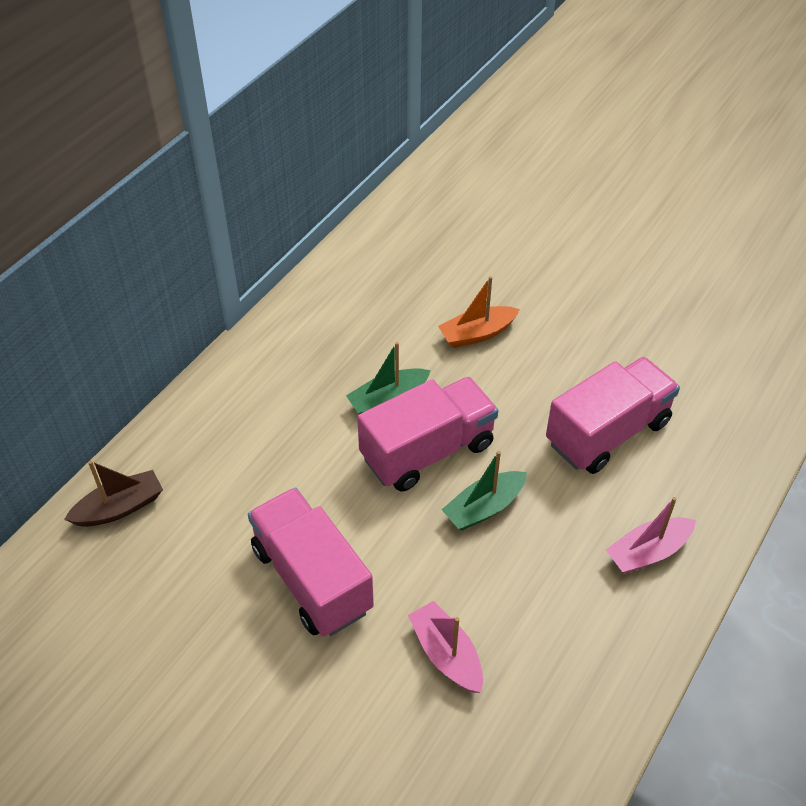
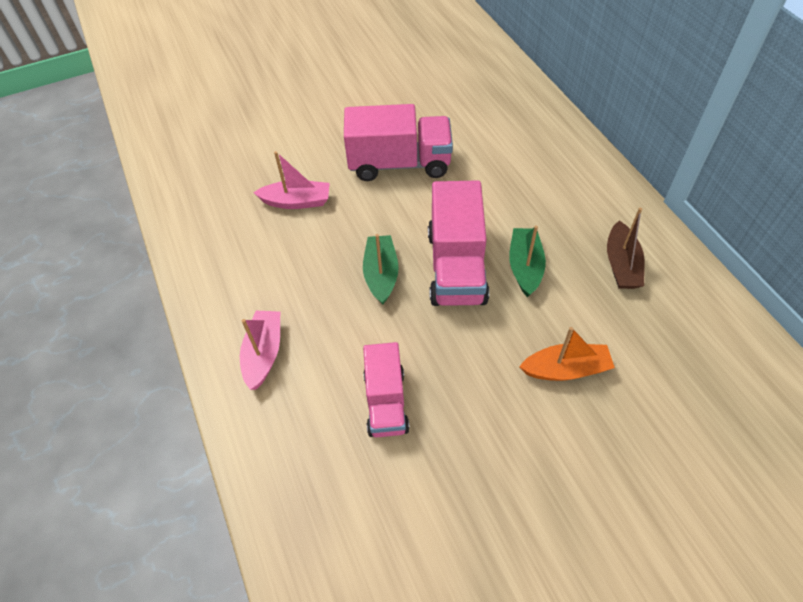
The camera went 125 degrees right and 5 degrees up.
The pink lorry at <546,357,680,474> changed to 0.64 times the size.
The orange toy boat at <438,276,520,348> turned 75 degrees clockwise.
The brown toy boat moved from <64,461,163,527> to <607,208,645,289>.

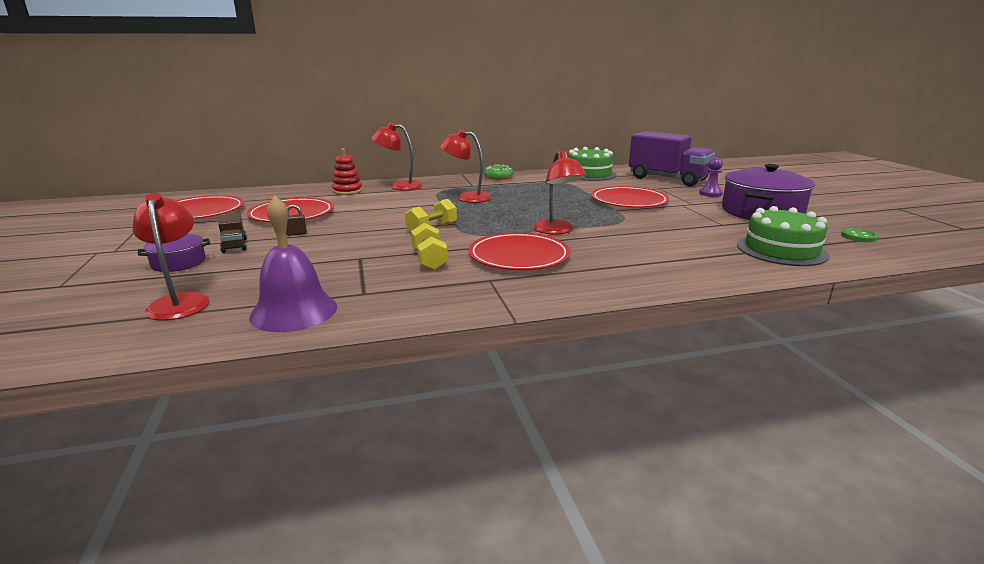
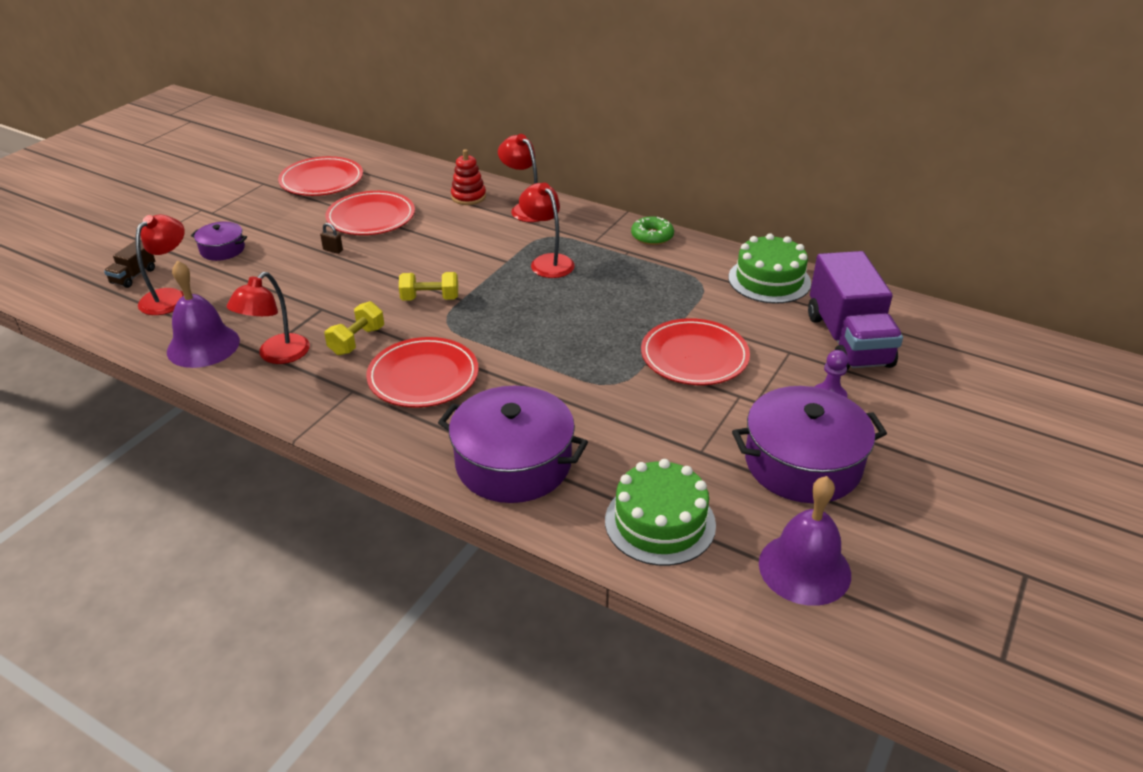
The camera went 45 degrees right and 15 degrees up.
The brown lorry moved from <218,213,247,253> to <104,241,155,288>.
The red lamp moved from <533,151,587,235> to <227,272,310,364>.
The royal purple pot at <438,386,588,503> appeared.
The emerald button at <841,228,878,242> was replaced by the royal purple school bell at <759,476,851,606>.

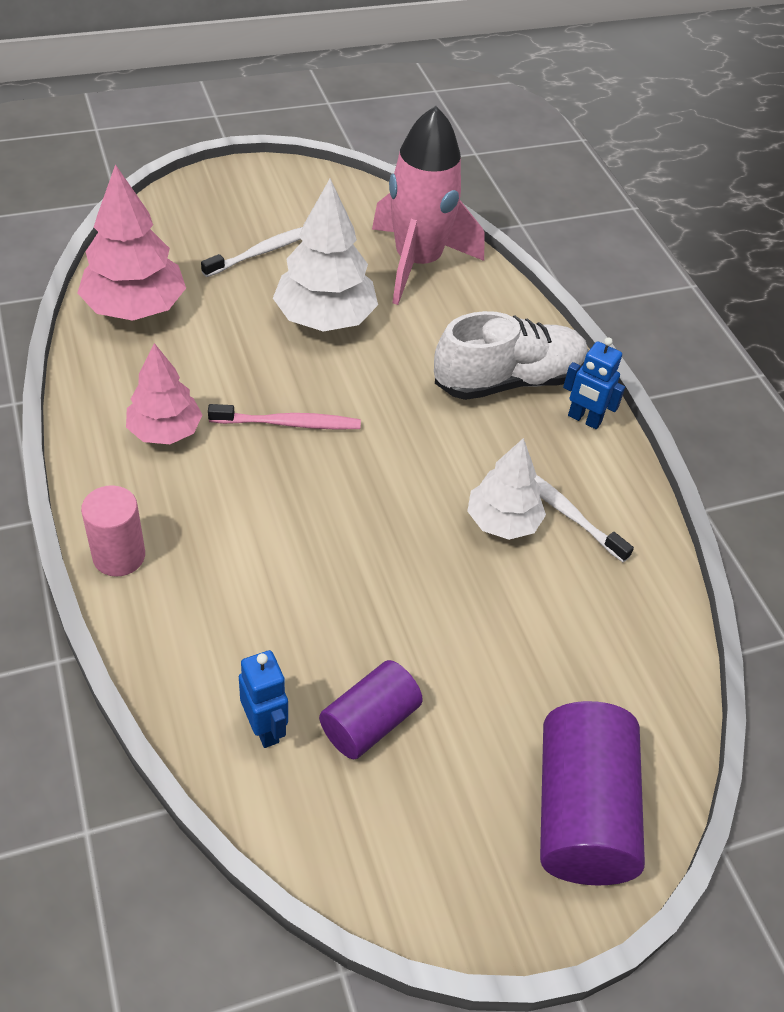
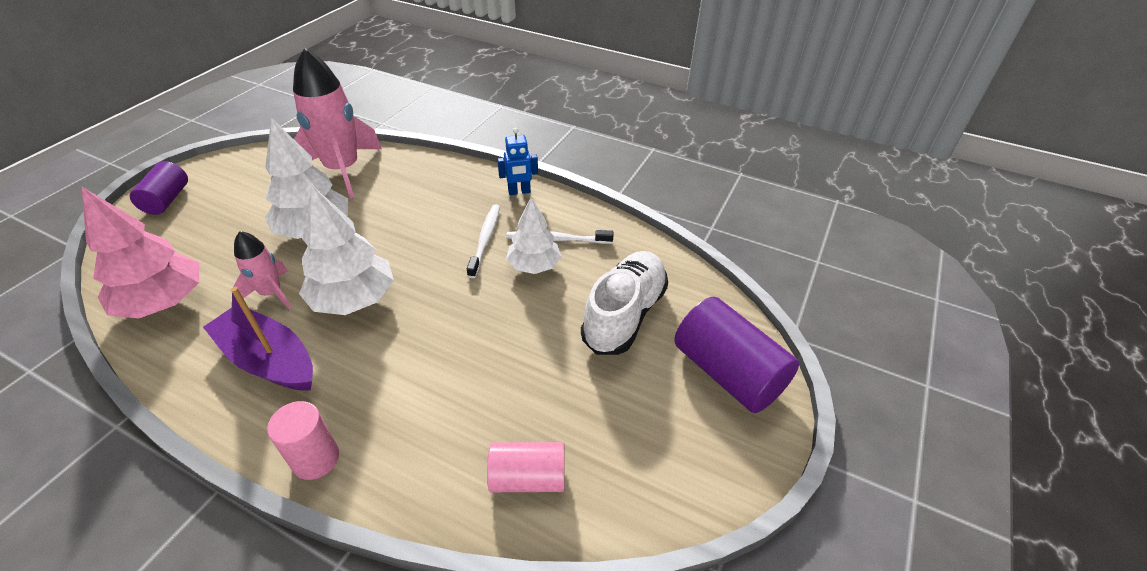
The camera went 40 degrees left and 5 degrees down.
The royal purple cylinder moved from <319,660,423,759> to <130,161,188,215>.
The pink fir tree at <126,343,203,444> was replaced by the royal purple toy boat at <203,287,313,390>.
The pink toy rocket at <234,231,291,309> appeared.
The pink toothbrush at <208,404,361,430> was replaced by the white fir tree at <299,184,394,315>.
The white toothbrush moved from <201,227,302,277> to <467,204,500,278>.
The blue robot at <239,650,288,748> was replaced by the pink cylinder at <487,442,565,492>.
The white shoe moved from <434,311,588,400> to <581,251,668,355>.

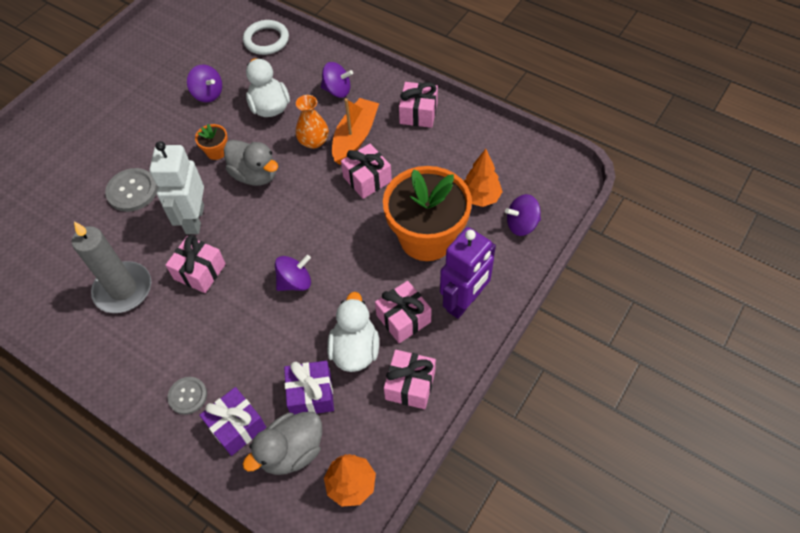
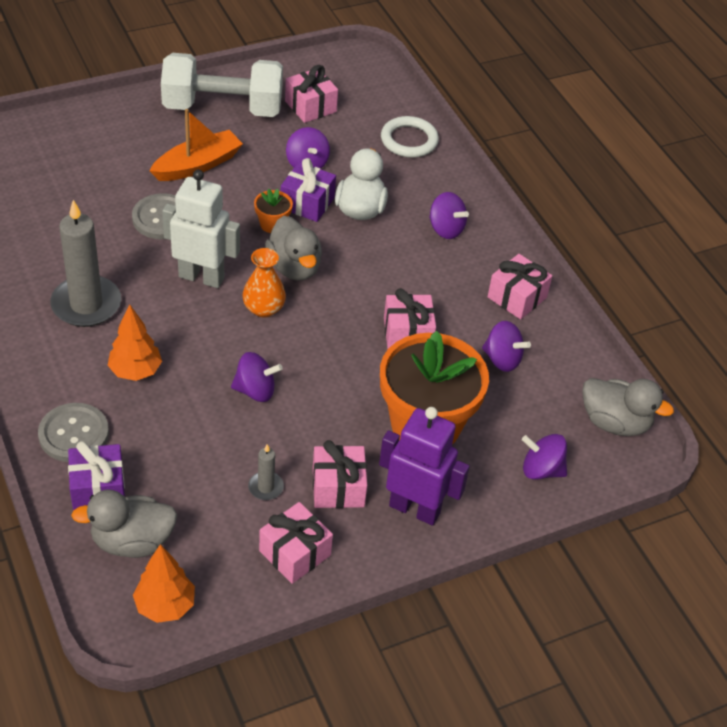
The camera went 25 degrees right and 10 degrees down.
The gray button at <167,377,207,415> changed to 1.54 times the size.
The orange fir tree moved from <464,149,503,207> to <107,304,162,381>.
The orange toy boat moved from <332,98,379,165> to <150,109,243,181>.
The white dumbbell at <161,53,283,117> appeared.
The white robot at <149,141,204,234> turned 75 degrees clockwise.
The orange flower vase moved from <295,95,329,149> to <243,248,286,318>.
The white duck at <327,292,379,372> was replaced by the gray pillar candle at <248,444,284,500>.
The royal purple wrapped gift moved from <284,361,334,415> to <281,158,336,222>.
The pink wrapped gift moved from <166,235,226,293> to <285,65,338,123>.
The royal purple robot at <440,227,496,319> turned 135 degrees counterclockwise.
The royal purple toy top at <482,321,531,372> appeared.
The gray duck at <582,378,674,436> appeared.

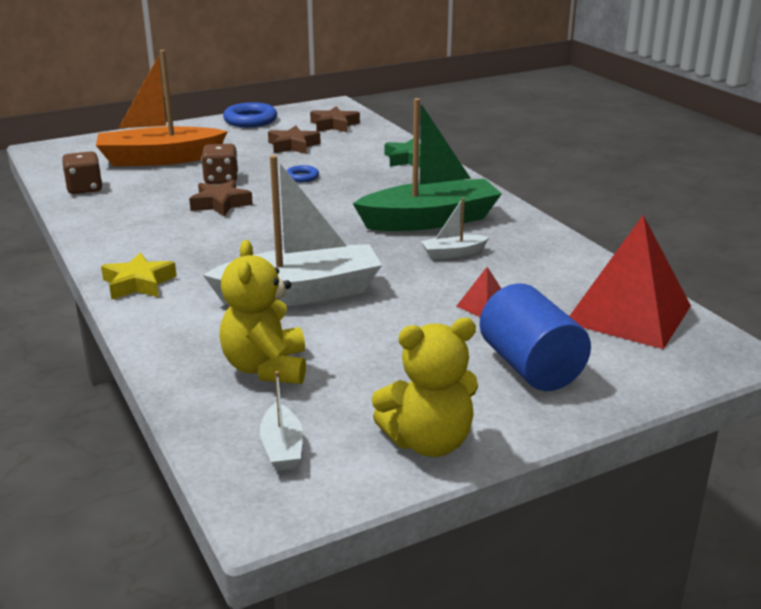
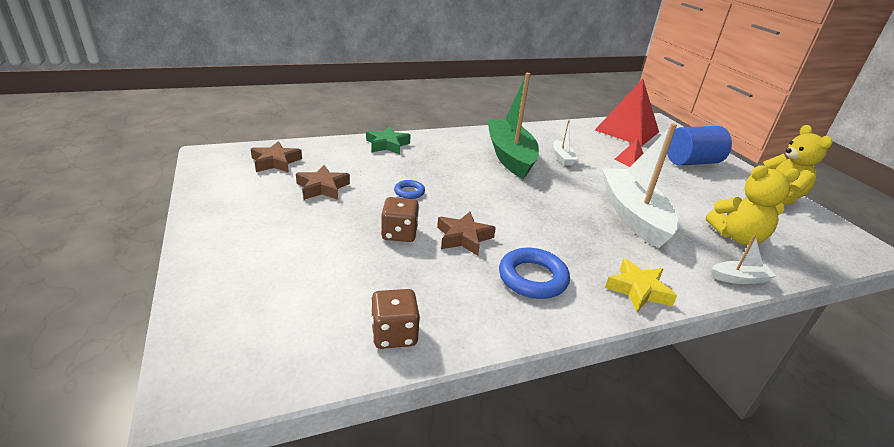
The camera went 85 degrees left and 5 degrees up.
The blue ring moved from <223,102,277,127> to <499,248,570,299>.
The white toy boat moved from <260,371,303,471> to <711,235,776,284>.
The orange toy boat at <96,50,228,166> disappeared.

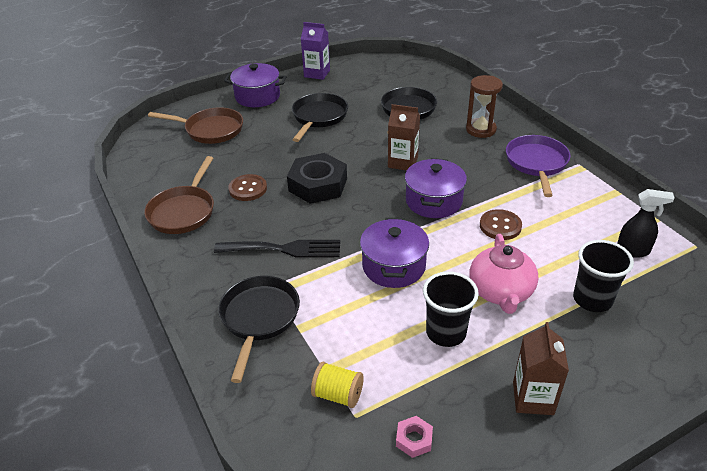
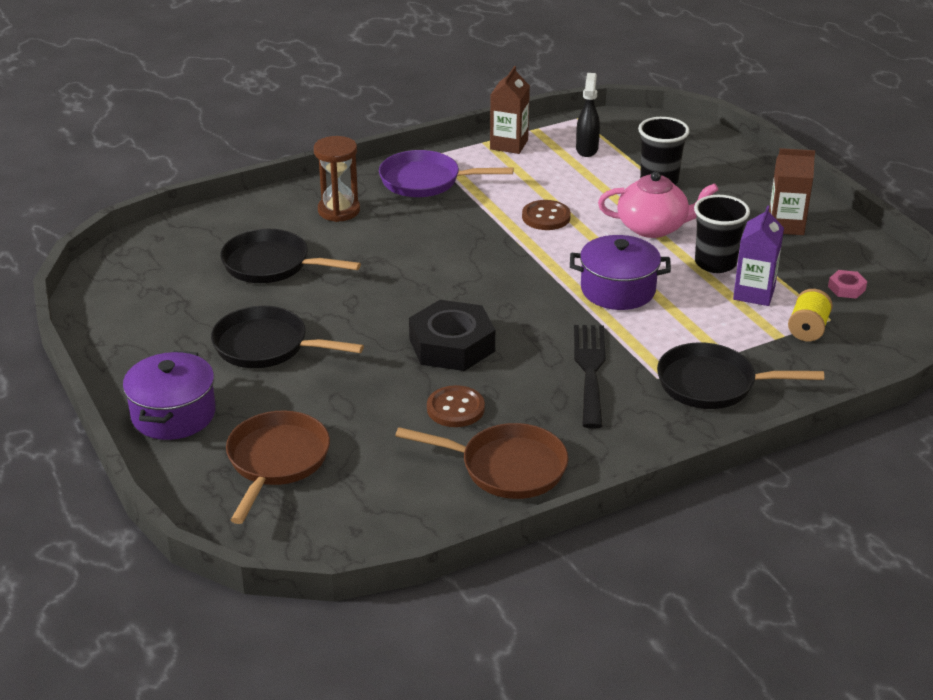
The camera went 90 degrees left and 5 degrees down.
The brown juice carton moved from <388,104,420,171> to <490,66,530,154>.
The royal purple juice carton moved from <301,22,330,80> to <733,205,784,306>.
The royal purple pot at <405,158,467,218> disappeared.

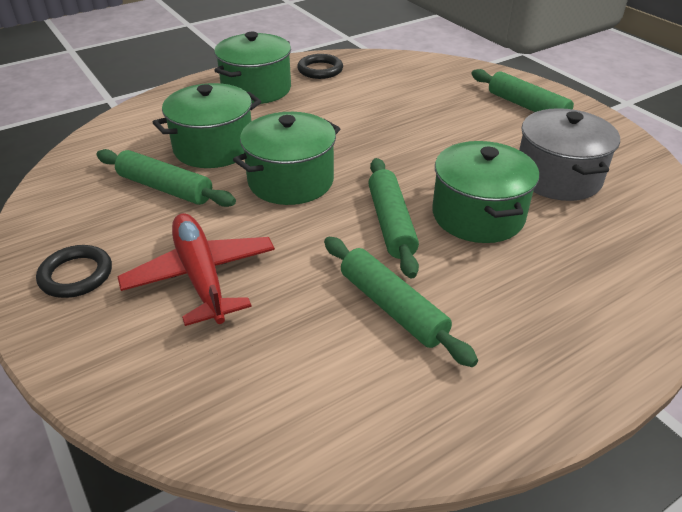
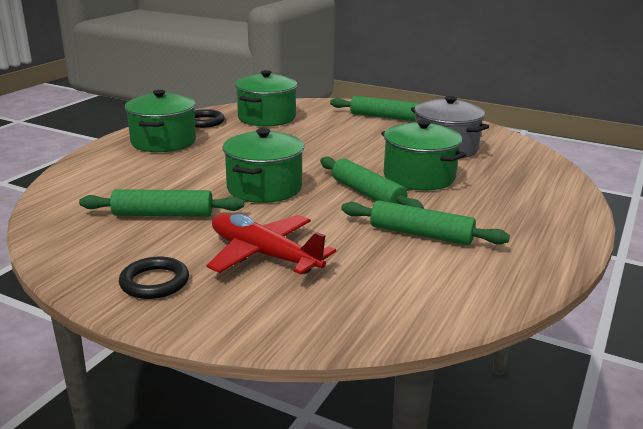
The camera went 30 degrees left and 15 degrees down.
The emerald pot moved from <152,83,261,168> to <235,70,298,127>.

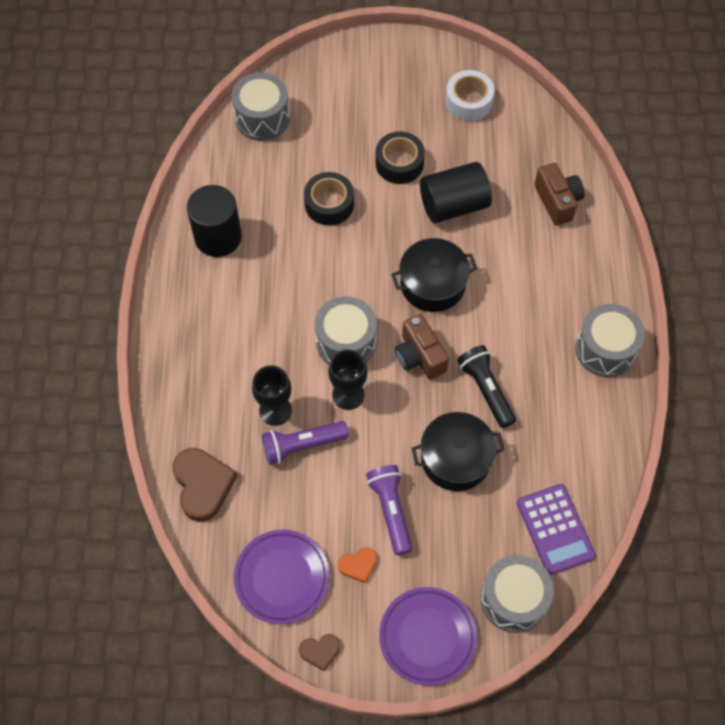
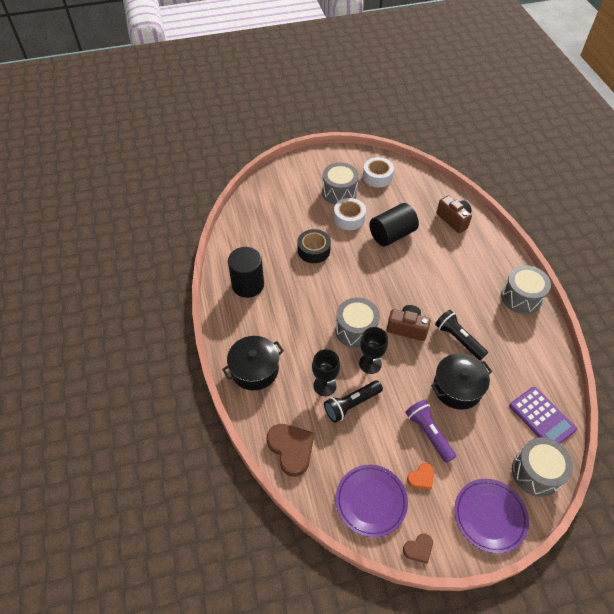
The camera went 15 degrees left and 10 degrees down.
The black pot moved from <391,238,477,312> to <222,336,284,390>.
The gray drum moved from <232,72,290,141> to <322,163,359,205>.
The royal purple flashlight at <262,421,349,465> became the black flashlight at <324,380,383,423>.
The black sticky tape at <375,132,425,184> became the white sticky tape at <334,198,366,230>.
The brown camera at <395,314,449,380> turned 150 degrees clockwise.

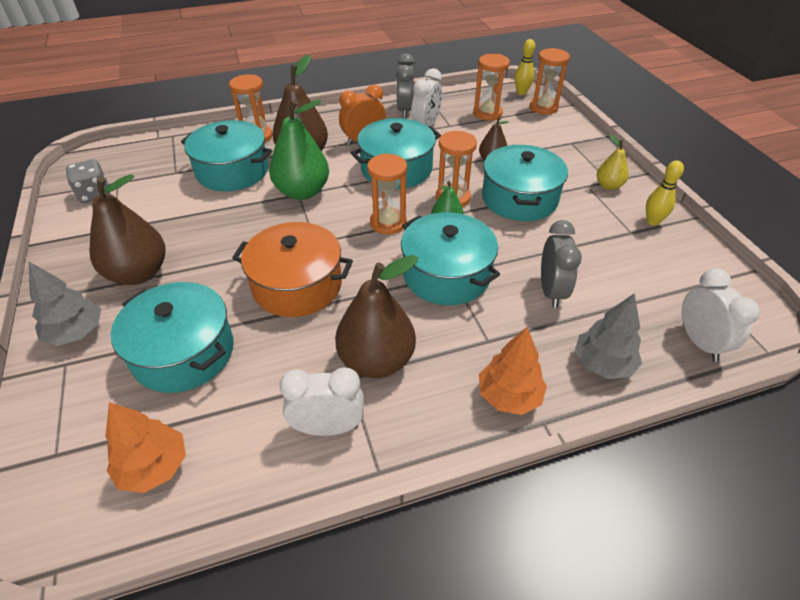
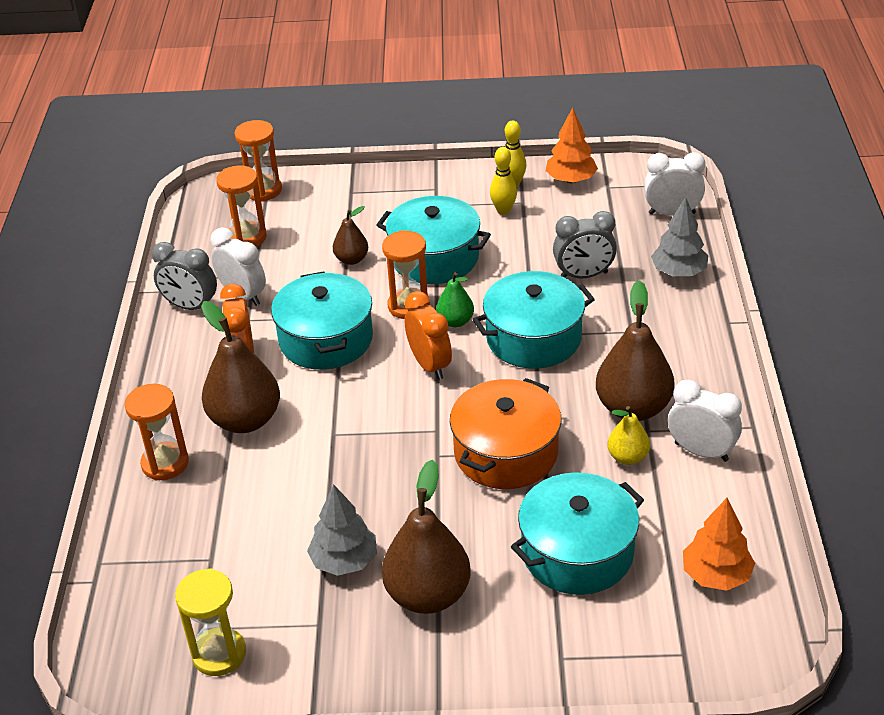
The camera went 70 degrees left and 5 degrees down.
The gray dice at <66,159,110,203> was replaced by the yellow hourglass at <175,568,246,676>.
The gray fir tree moved from <29,262,101,346> to <307,484,377,576>.
The orange hourglass at <367,153,407,234> was replaced by the orange bedside clock at <404,291,452,380>.
The yellow bowling pin moved from <514,39,535,95> to <490,147,517,215>.
The orange fir tree moved from <479,327,547,415> to <546,108,598,183>.
The gray bedside clock at <541,220,582,308> turned 150 degrees clockwise.
The yellow pear fruit moved from <597,134,629,190> to <607,406,650,465>.
The white bedside clock at <280,367,364,436> turned 105 degrees clockwise.
The teal pot at <181,120,273,191> disappeared.
The emerald pear fruit at <269,99,329,200> disappeared.

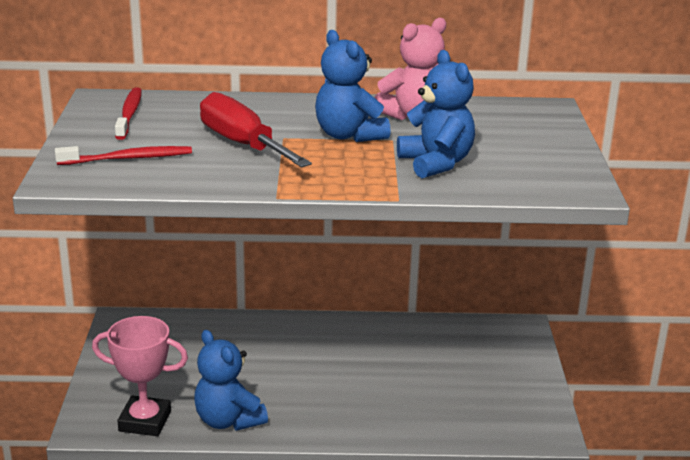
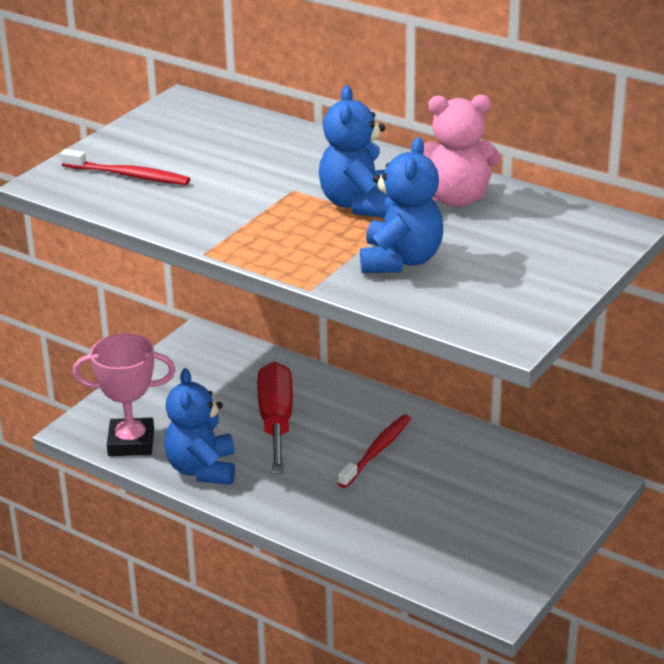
The camera went 35 degrees right and 5 degrees up.
The pink award cup at <92,316,188,436> turned 45 degrees counterclockwise.
The red hand screwdriver moved from <200,92,312,167> to <257,362,293,474>.
The red toothbrush moved from <115,87,142,140> to <338,415,411,488>.

